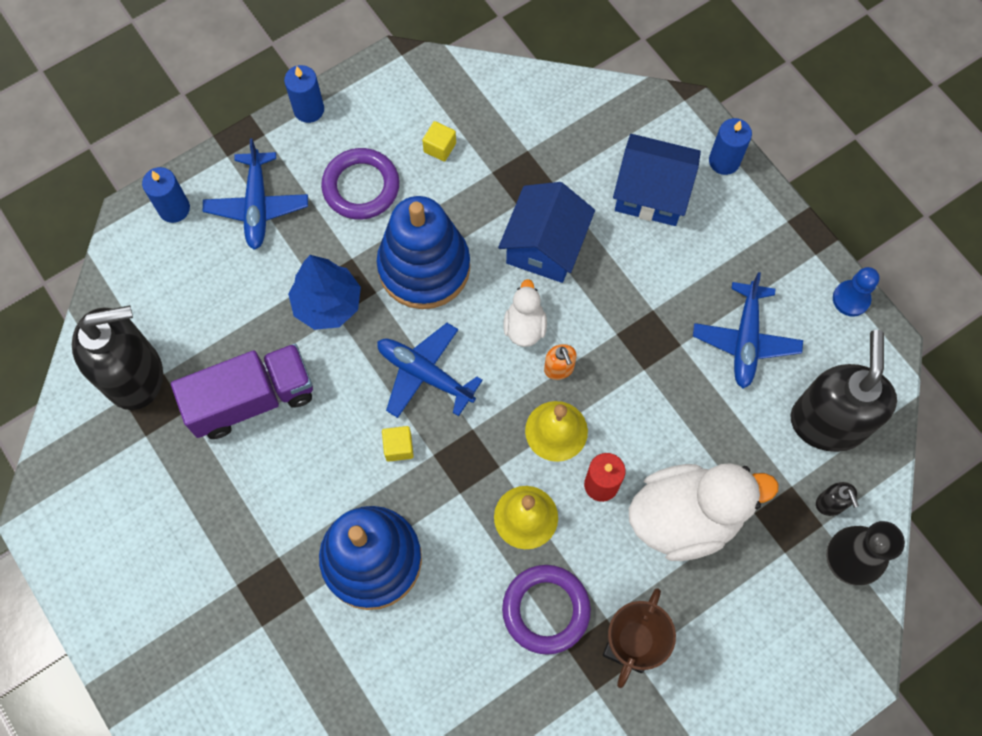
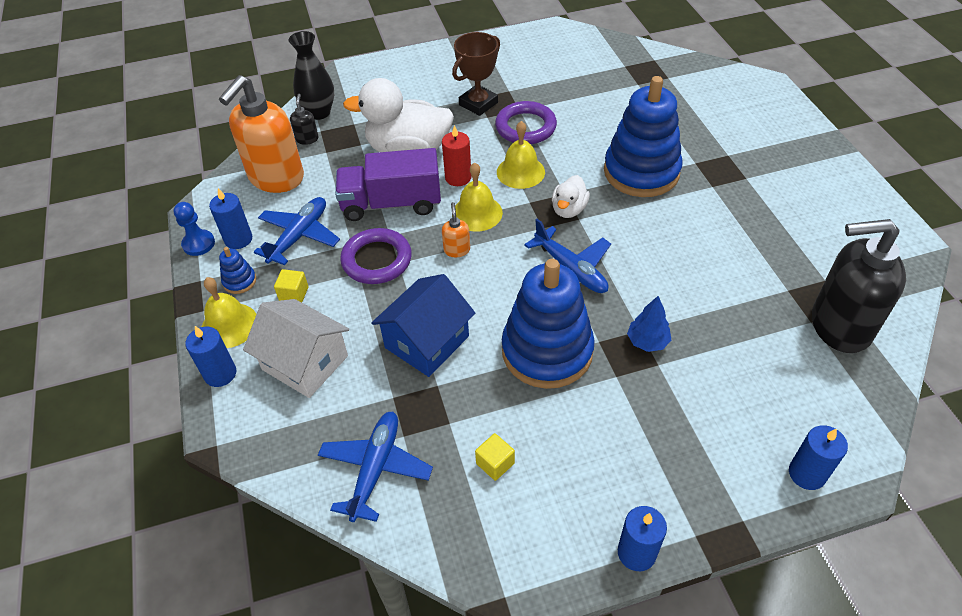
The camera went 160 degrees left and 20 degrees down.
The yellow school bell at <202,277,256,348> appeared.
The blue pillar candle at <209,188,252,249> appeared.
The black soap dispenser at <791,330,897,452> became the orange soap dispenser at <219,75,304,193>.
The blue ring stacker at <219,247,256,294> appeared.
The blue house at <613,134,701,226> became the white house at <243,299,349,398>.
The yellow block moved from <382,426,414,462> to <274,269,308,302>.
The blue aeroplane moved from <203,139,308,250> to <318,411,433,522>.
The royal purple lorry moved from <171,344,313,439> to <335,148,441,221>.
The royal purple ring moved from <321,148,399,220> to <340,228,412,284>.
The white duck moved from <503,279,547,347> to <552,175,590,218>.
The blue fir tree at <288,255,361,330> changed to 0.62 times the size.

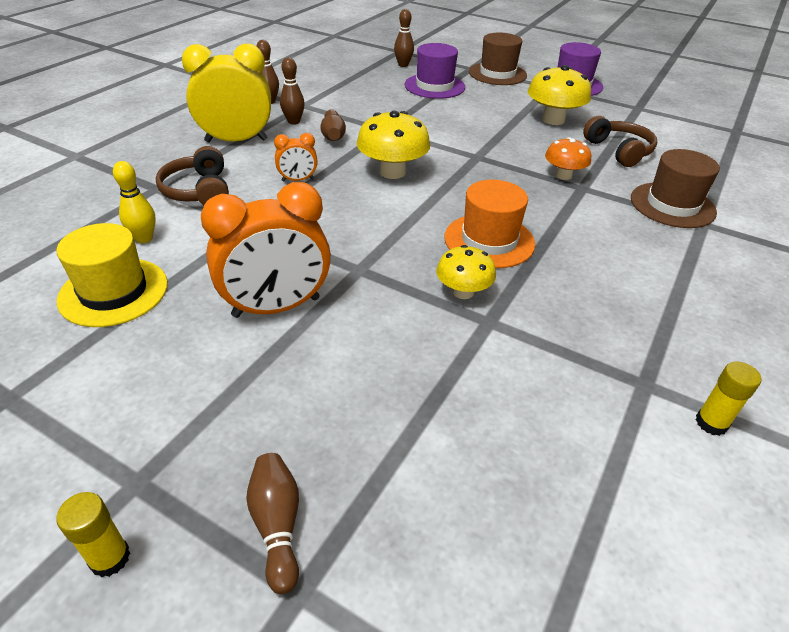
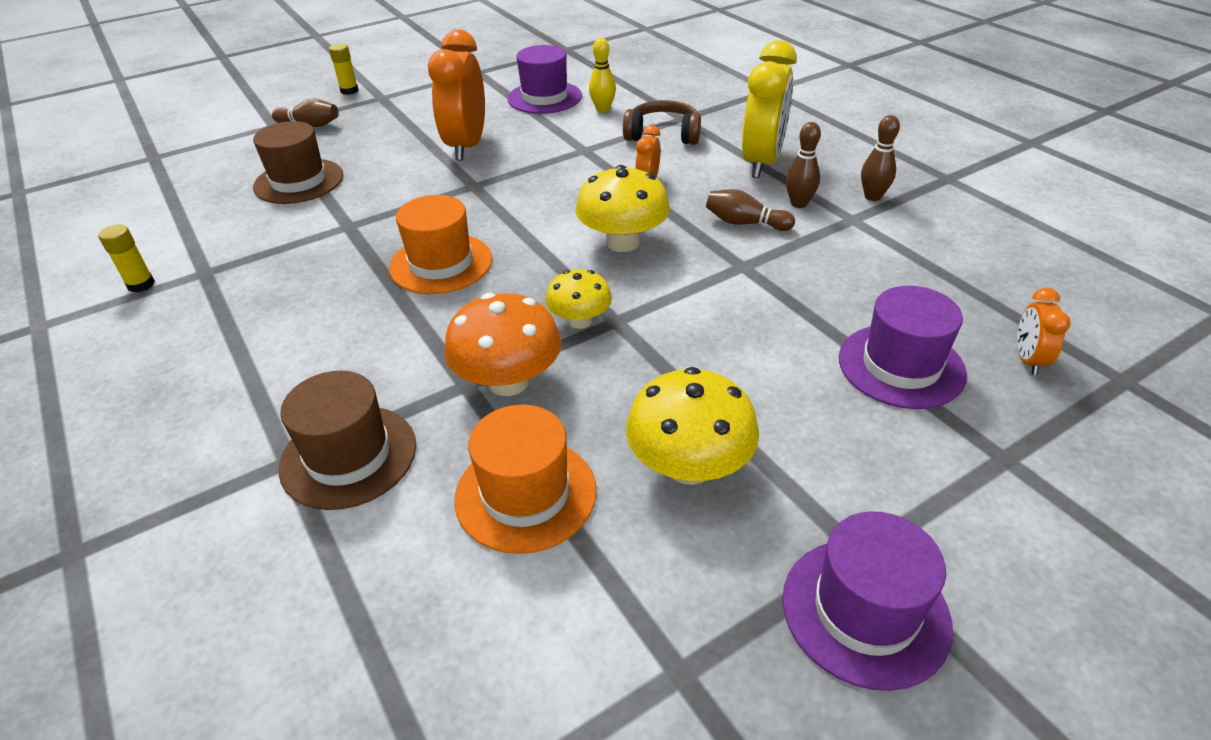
The camera went 120 degrees right and 0 degrees up.
The brown tall hat moved from <469,32,527,85> to <253,121,343,204>.
The orange fungus at <545,137,591,180> changed to 1.59 times the size.
The brown headset at <583,116,657,167> was replaced by the orange tall hat at <454,405,597,554>.
The yellow tall hat at <57,223,168,327> became the royal purple tall hat at <507,45,582,114>.
The yellow fungus moved from <436,245,496,299> to <546,269,612,329>.
The brown bowling pin at <394,9,414,67> was replaced by the orange bedside clock at <1017,288,1071,375>.

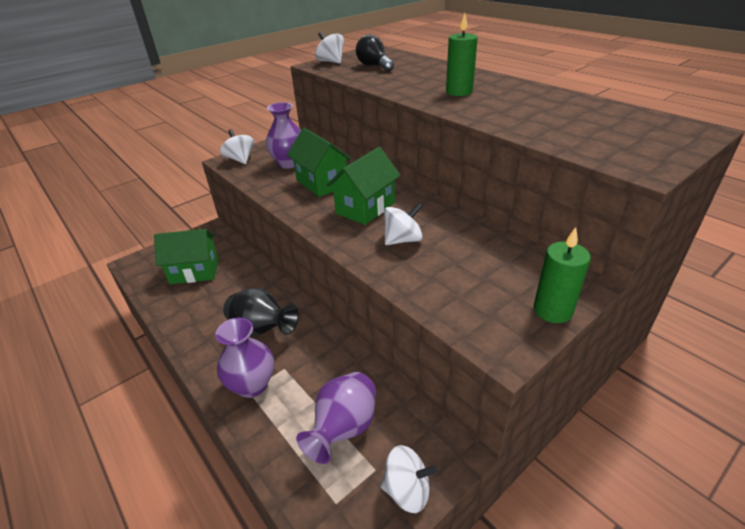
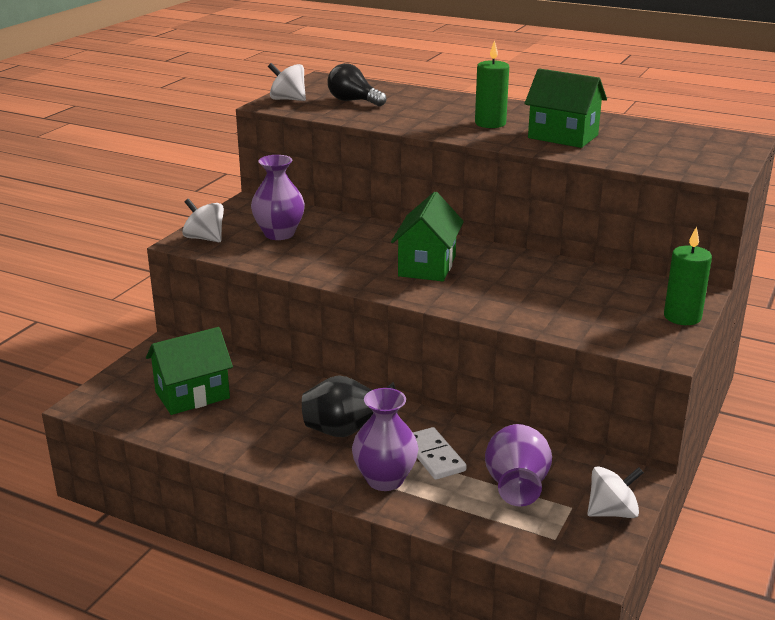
The camera went 25 degrees left and 10 degrees down.
The white domino at <413,427,467,480> appeared.
The emerald house moved from <287,128,352,197> to <525,68,607,148>.
The white toy top at <384,202,423,245> disappeared.

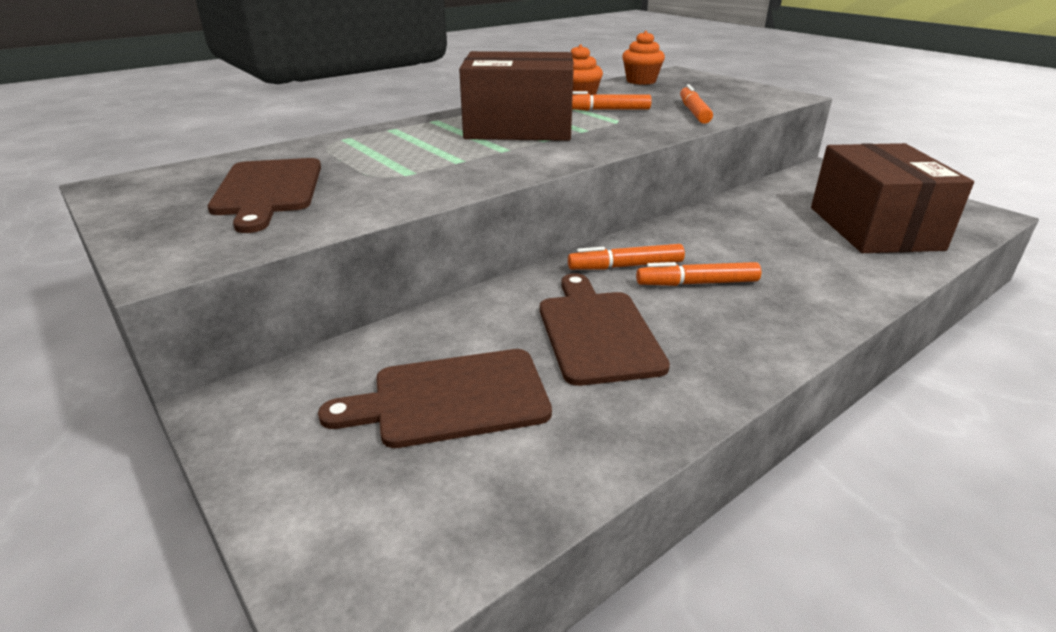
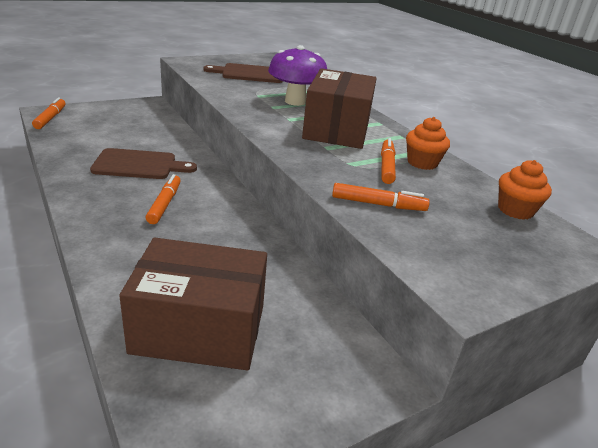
The camera went 95 degrees right and 0 degrees up.
The orange felt pen moved from <568,244,685,270> to <32,97,66,129>.
The royal purple fungus at <268,45,327,106> appeared.
The brown chopping board at <318,349,552,448> disappeared.

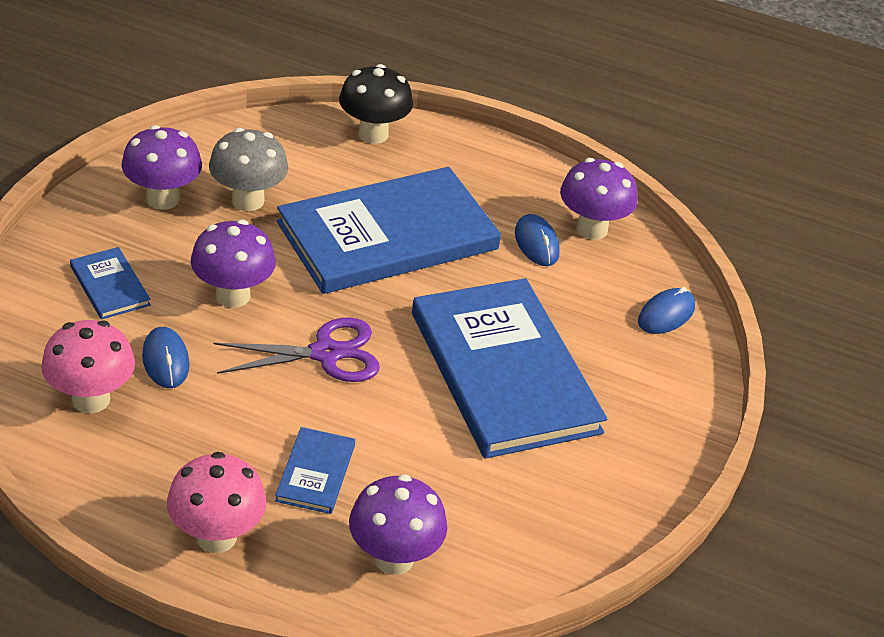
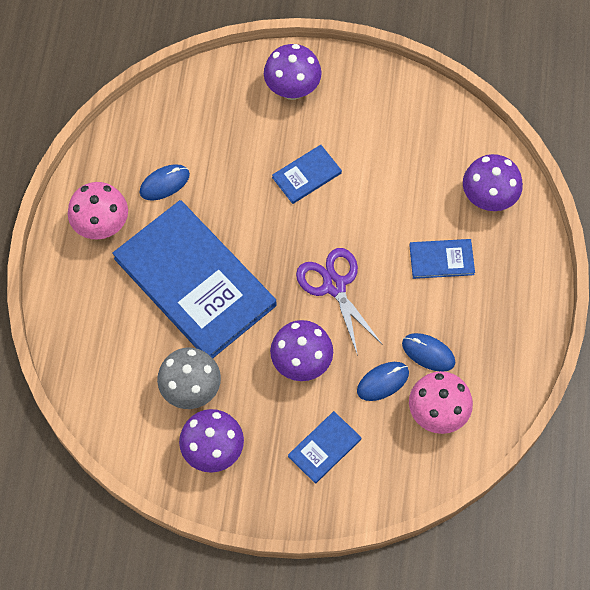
The camera went 100 degrees left and 25 degrees up.
The pink fungus moved from <167,452,266,553> to <68,182,128,239>.
The royal purple fungus moved from <560,158,637,240> to <264,44,322,100>.
The blue hardback at <412,278,607,459> changed to 0.42 times the size.
The blue mouse moved from <638,287,695,334> to <402,333,455,371>.
The black fungus at <339,64,413,144> disappeared.

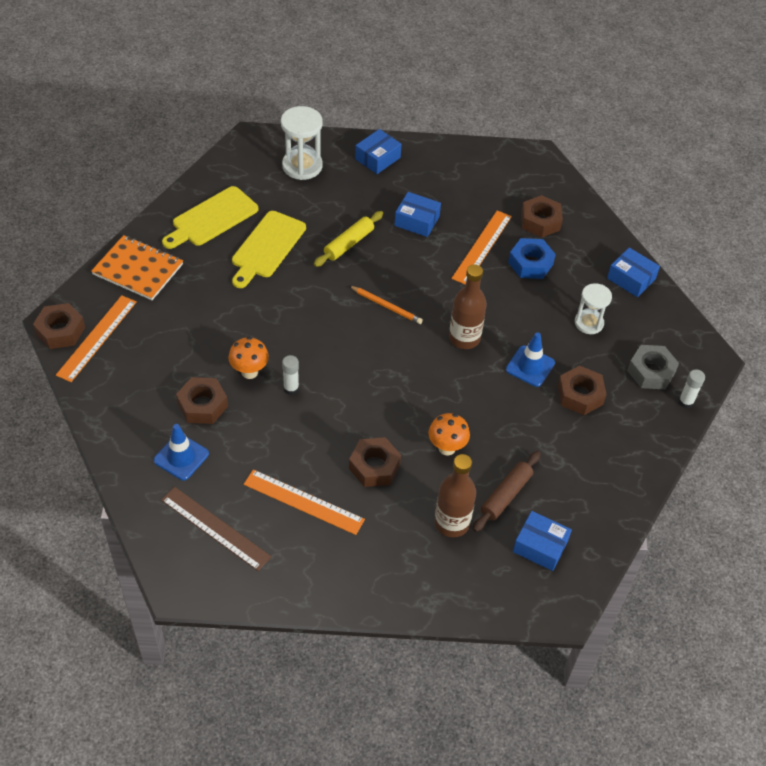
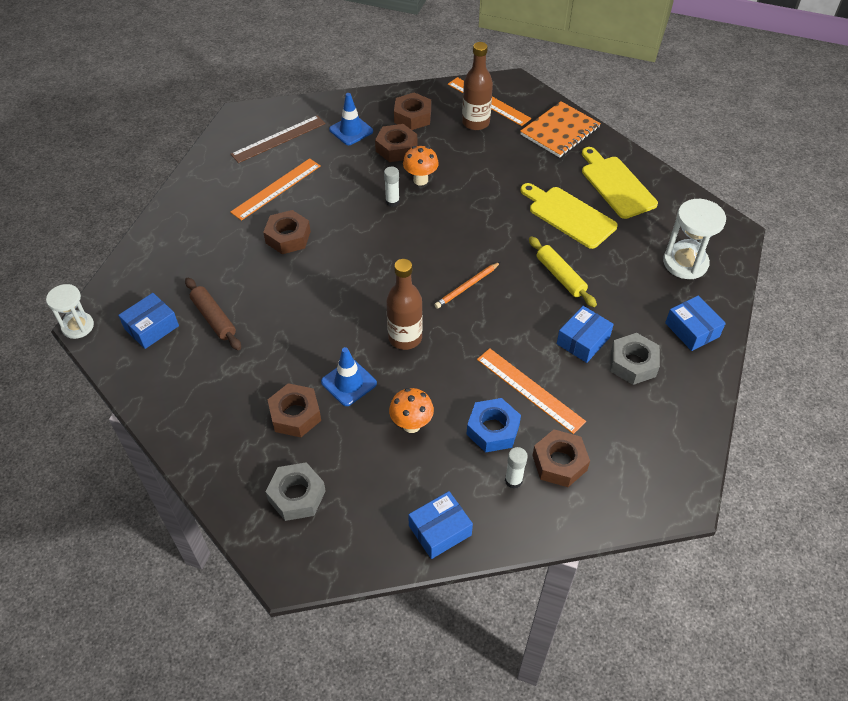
The camera went 110 degrees right and 0 degrees up.
The white hourglass moved from <575,283,612,334> to <46,284,94,339>.
The orange fungus moved from <428,413,470,456> to <389,388,434,433>.
The brown hex nut moved from <33,303,85,349> to <394,92,431,130>.
The brown flask moved from <434,454,476,537> to <462,42,493,130>.
The white glue moved from <678,369,705,408> to <505,447,528,489>.
The gray hex nut at <610,333,660,385> appeared.

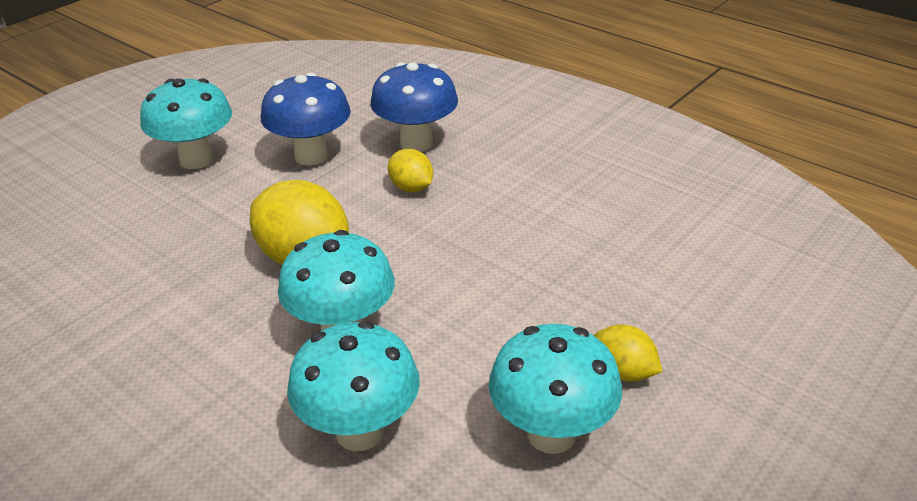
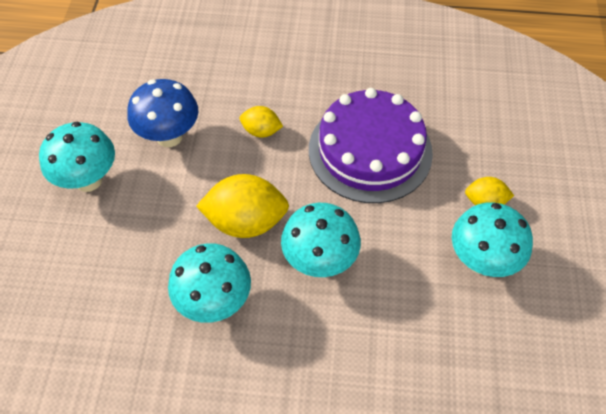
The camera went 35 degrees left and 20 degrees up.
The teal fungus moved from <287,321,420,451> to <168,243,251,323>.
The royal purple gateau at <309,88,433,203> appeared.
The blue fungus at <370,62,458,152> disappeared.

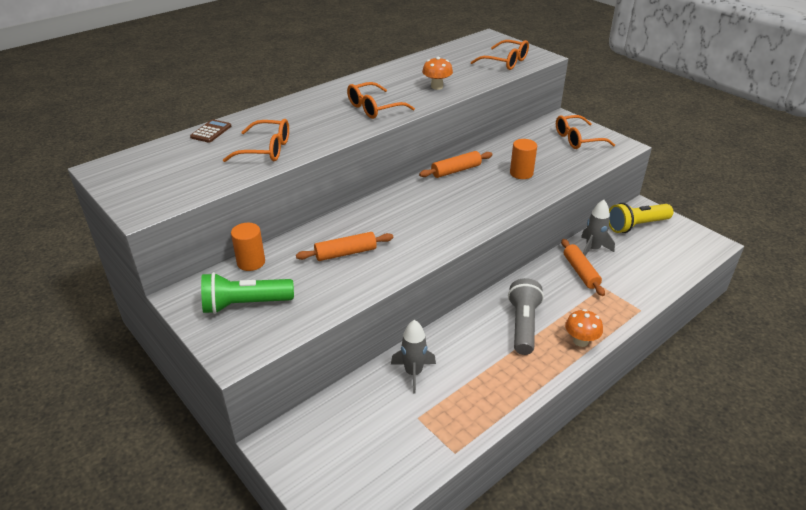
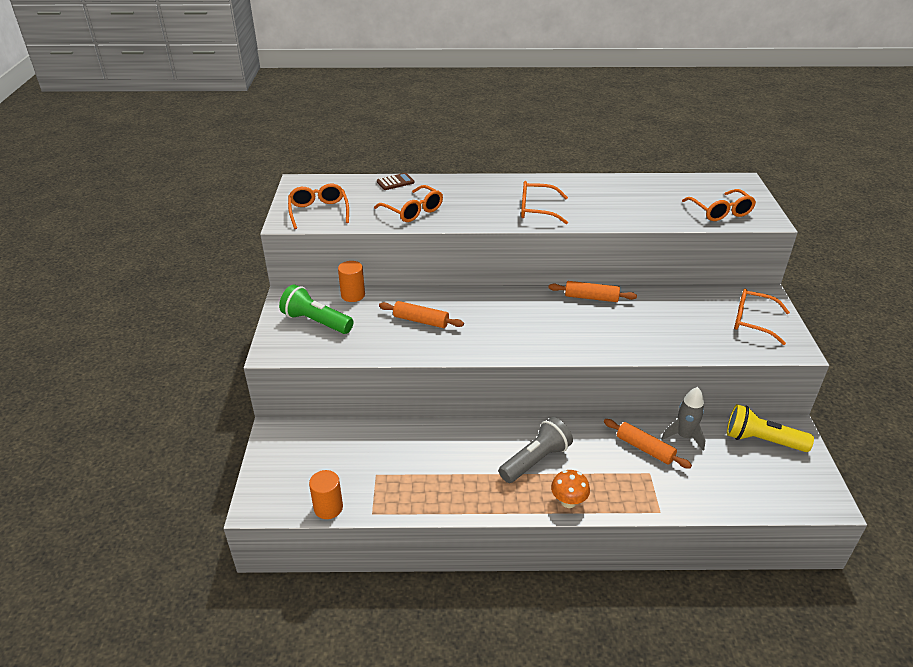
The camera went 40 degrees right and 0 degrees up.
The orange spectacles at <288,184,349,229> appeared.
The orange cylinder moved from <510,139,537,179> to <309,470,343,519>.
The orange pastry roller at <561,239,605,296> turned 75 degrees counterclockwise.
The gray toy rocket at <391,320,436,394> disappeared.
The orange fungus at <422,57,453,90> disappeared.

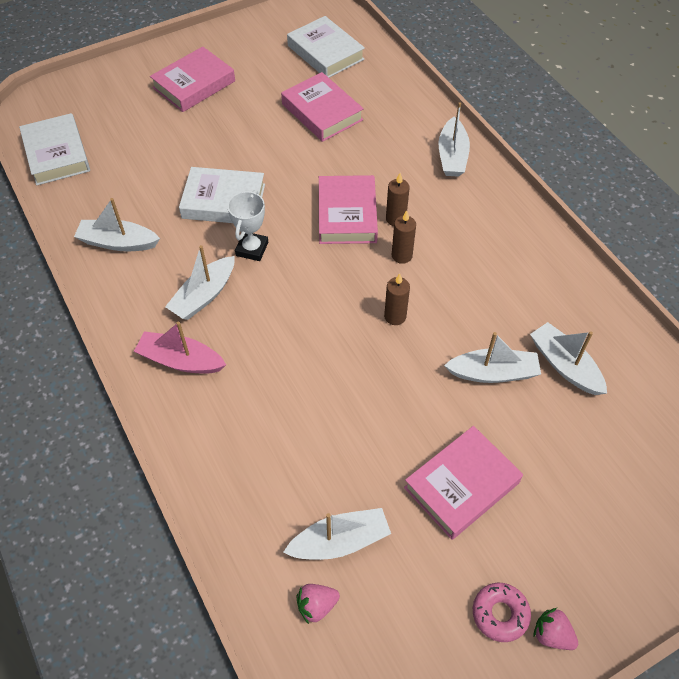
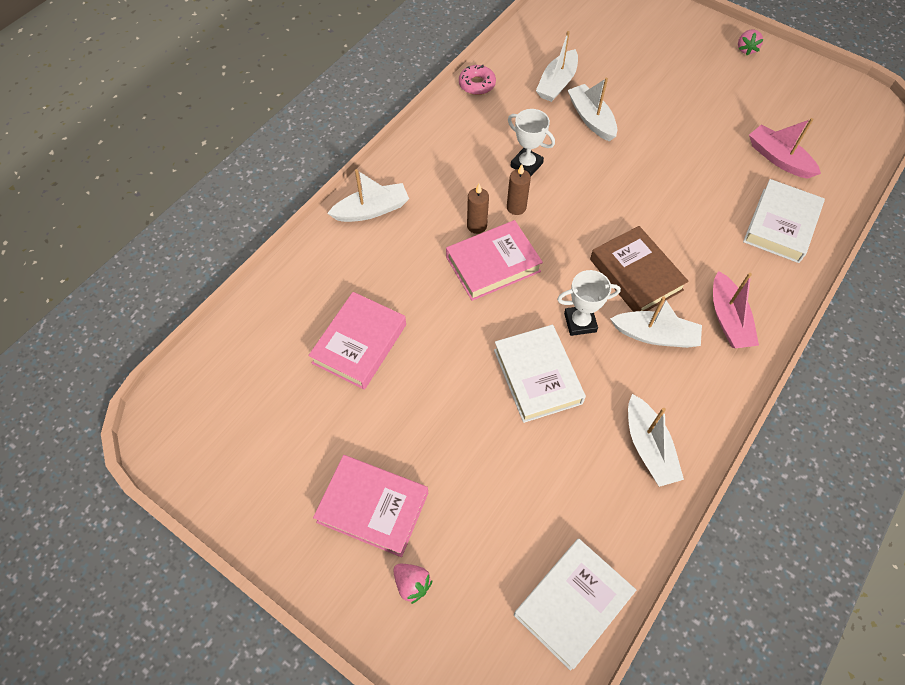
The camera went 115 degrees left and 5 degrees up.
The pink toy strawberry moved from <296,584,340,624> to <393,564,433,604>.
The pink glazed donut moved from <473,583,531,642> to <459,64,496,95>.
The white award cup at <508,109,555,176> appeared.
The brown hardback at <590,226,689,312> appeared.
The white hardback moved from <287,16,365,78> to <743,179,825,263>.
The white toy boat at <283,508,391,560> became the pink toy boat at <749,118,821,179>.
The brown pillar candle at <384,273,410,325> disappeared.
The pink hardback at <404,426,523,540> disappeared.

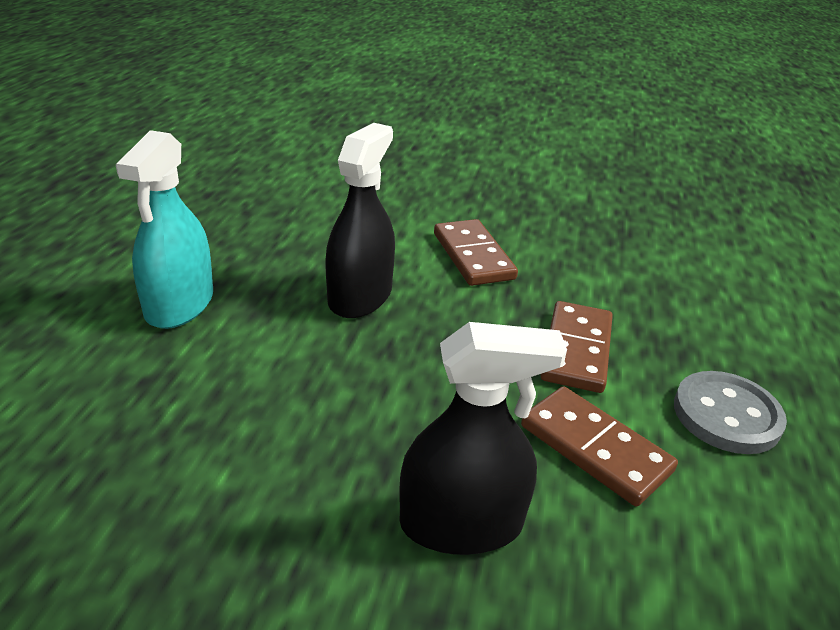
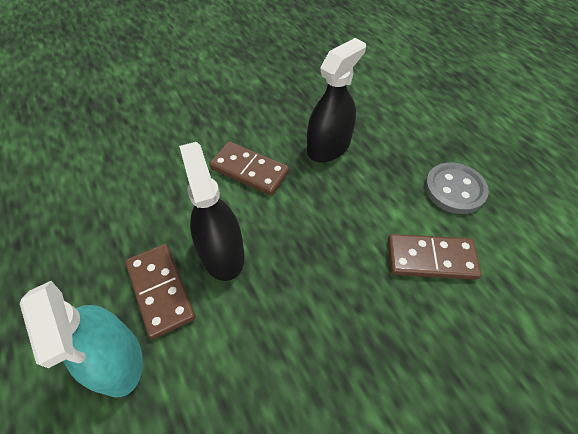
The camera went 40 degrees left and 20 degrees up.
The brown domino moved from <540,301,613,393> to <125,244,196,339>.
The black sprayer moved from <399,322,567,555> to <307,38,366,162>.

